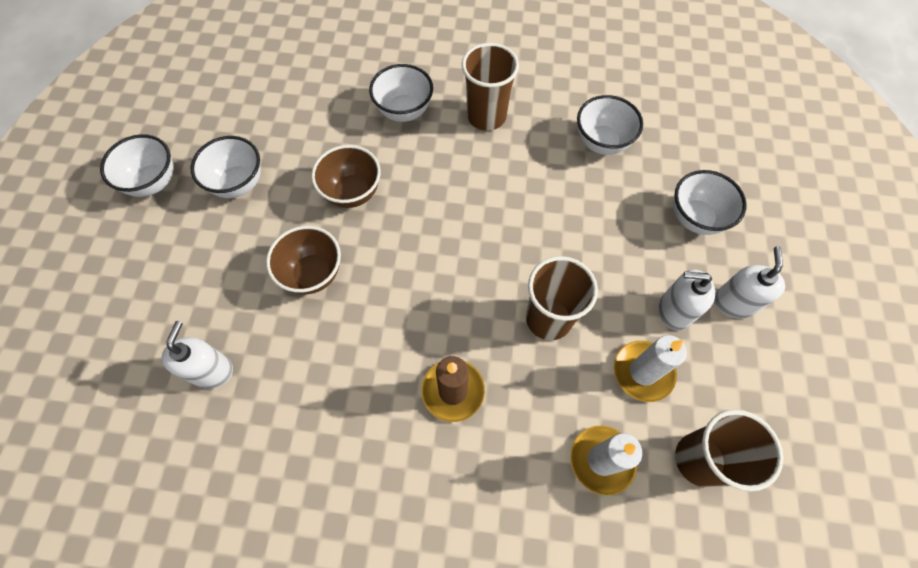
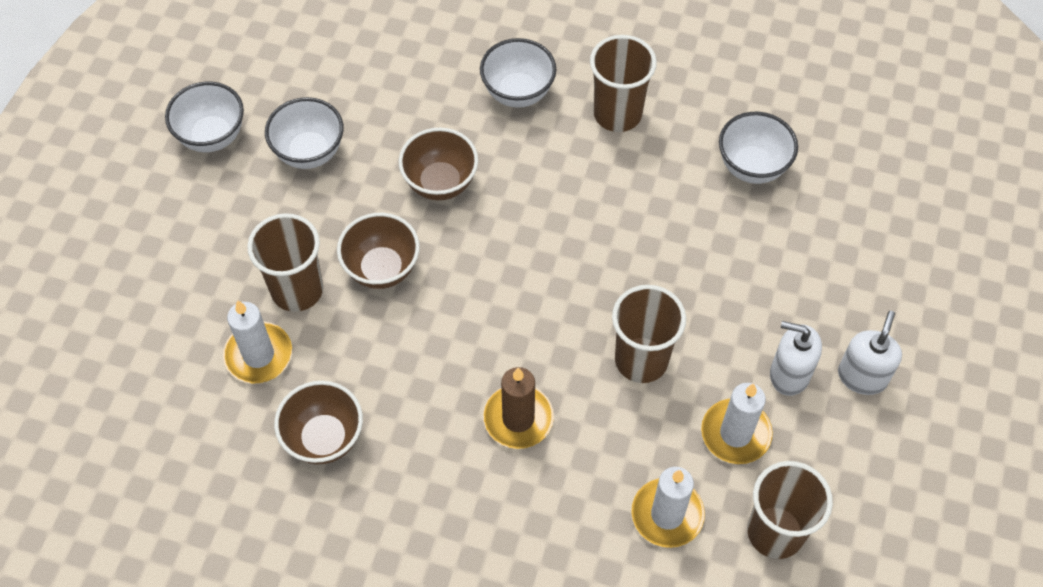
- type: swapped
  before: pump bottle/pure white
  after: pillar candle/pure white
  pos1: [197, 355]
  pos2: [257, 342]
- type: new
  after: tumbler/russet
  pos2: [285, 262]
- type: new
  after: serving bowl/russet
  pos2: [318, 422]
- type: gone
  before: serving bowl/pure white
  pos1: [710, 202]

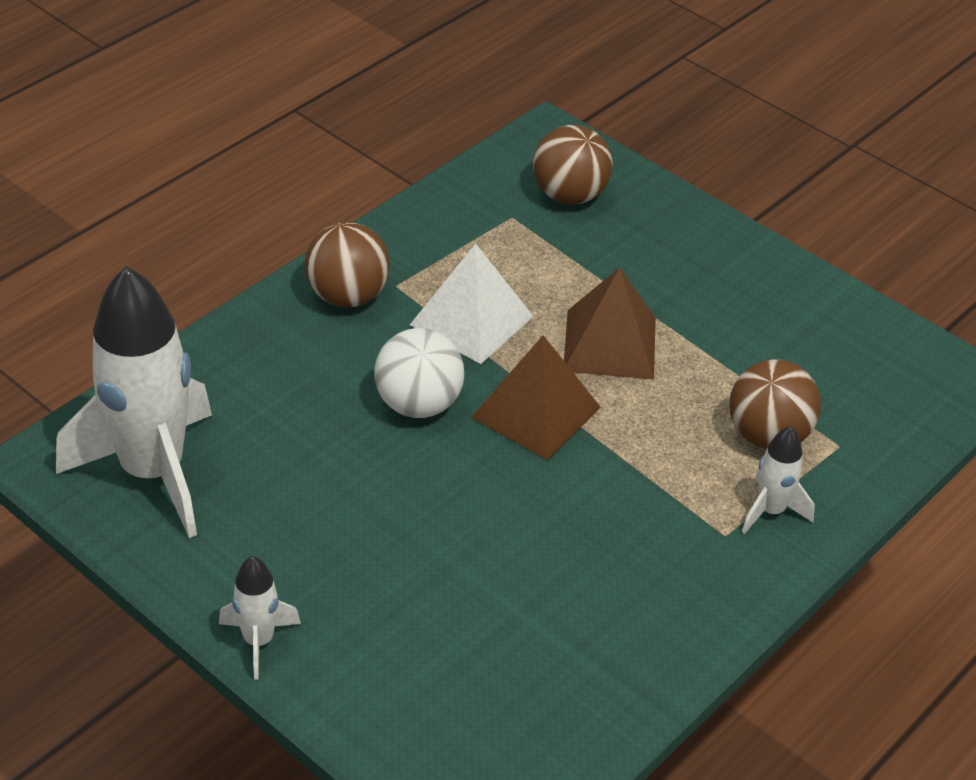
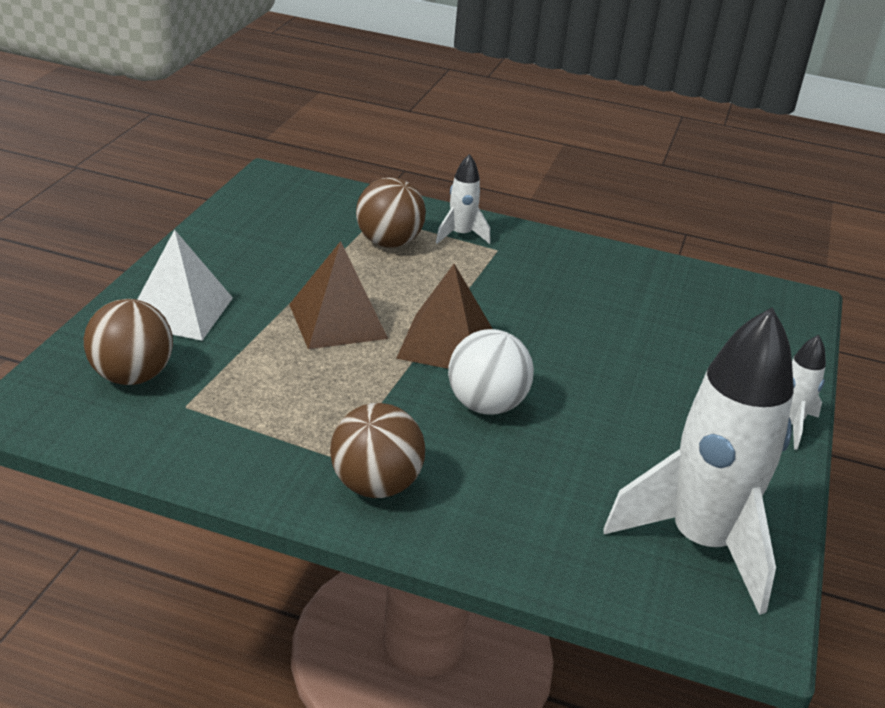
- type: shifted
  before: solid pyramid/pure white
  pos1: [471, 304]
  pos2: [185, 285]

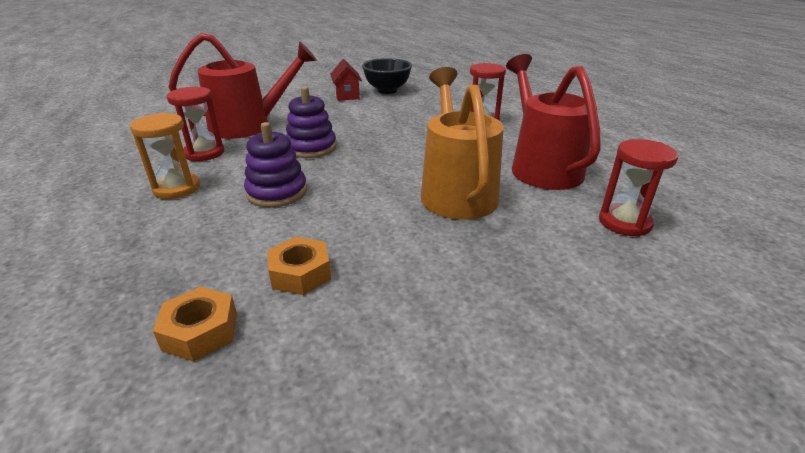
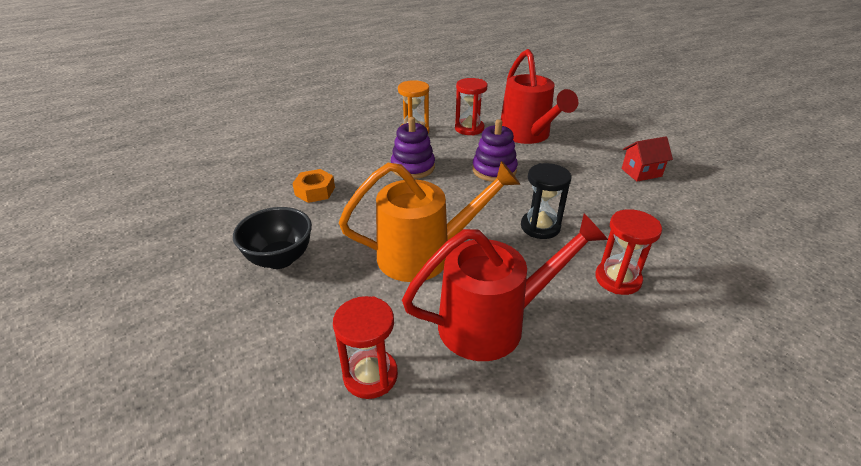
- type: shifted
  before: serving bowl/jet-black
  pos1: [387, 76]
  pos2: [272, 238]
- type: new
  after: sand timer/jet-black
  pos2: [546, 201]
- type: gone
  before: nut/orange
  pos1: [195, 324]

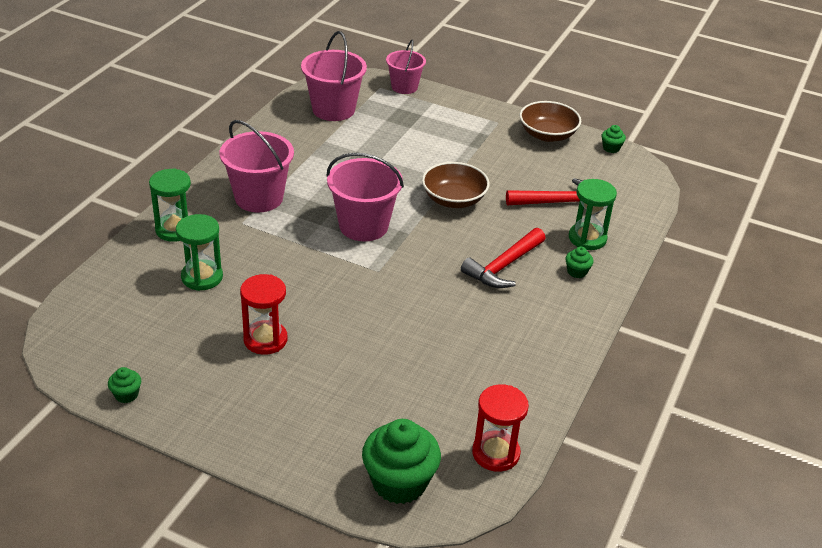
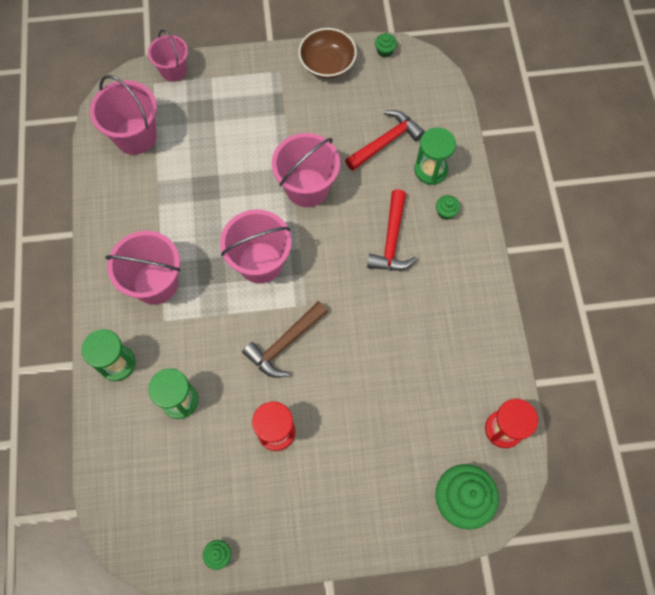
- type: new
  after: claw hammer/russet
  pos2: [285, 339]
- type: swapped
  before: serving bowl/russet
  after: sand bucket/pink
  pos1: [455, 185]
  pos2: [306, 170]

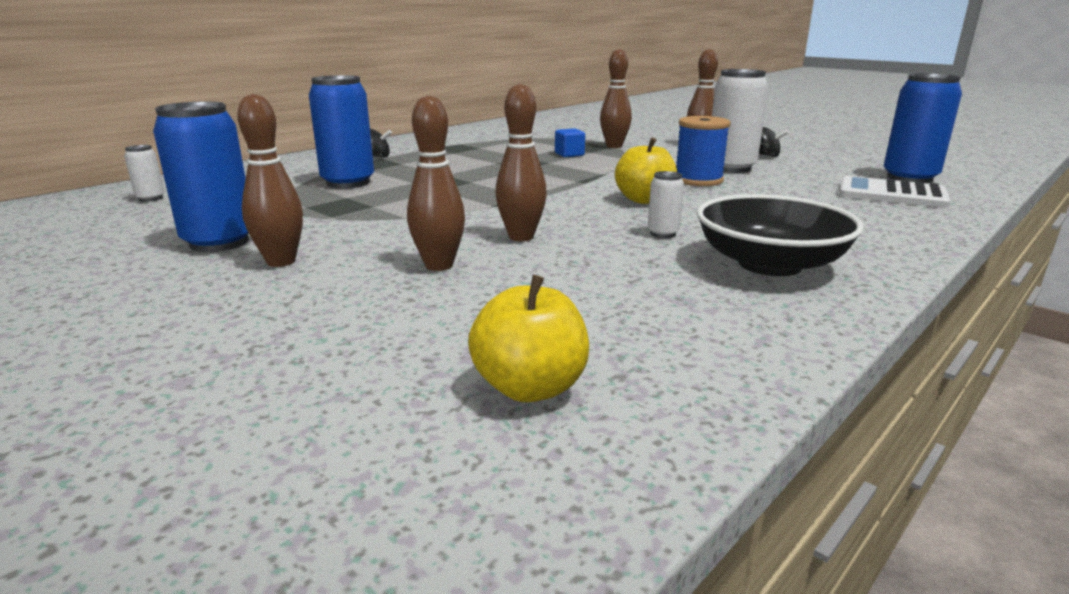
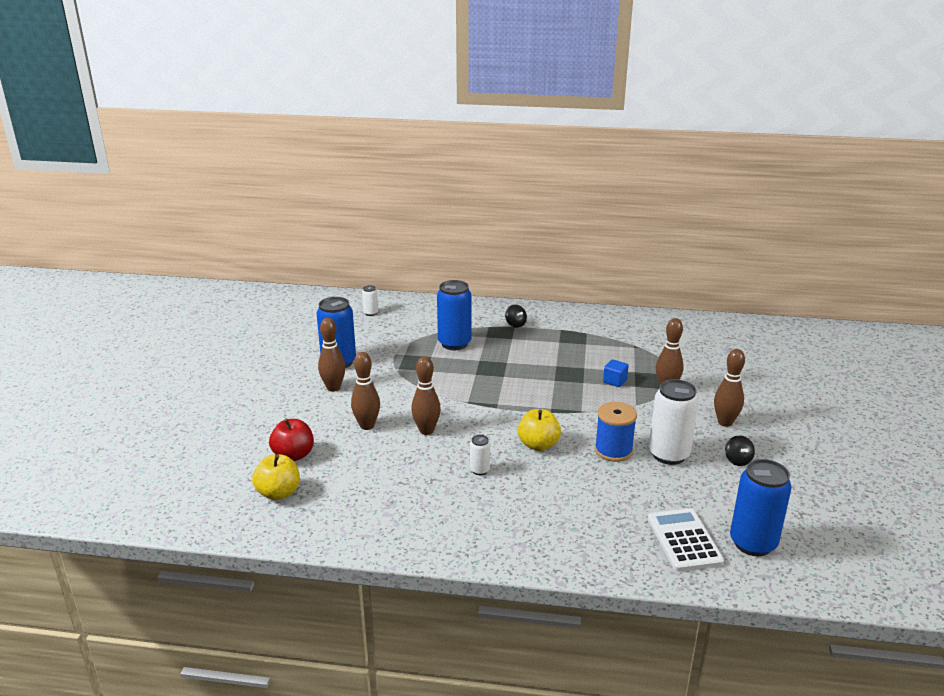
- type: new
  after: apple/red
  pos2: [291, 439]
- type: gone
  before: serving bowl/jet-black
  pos1: [780, 235]

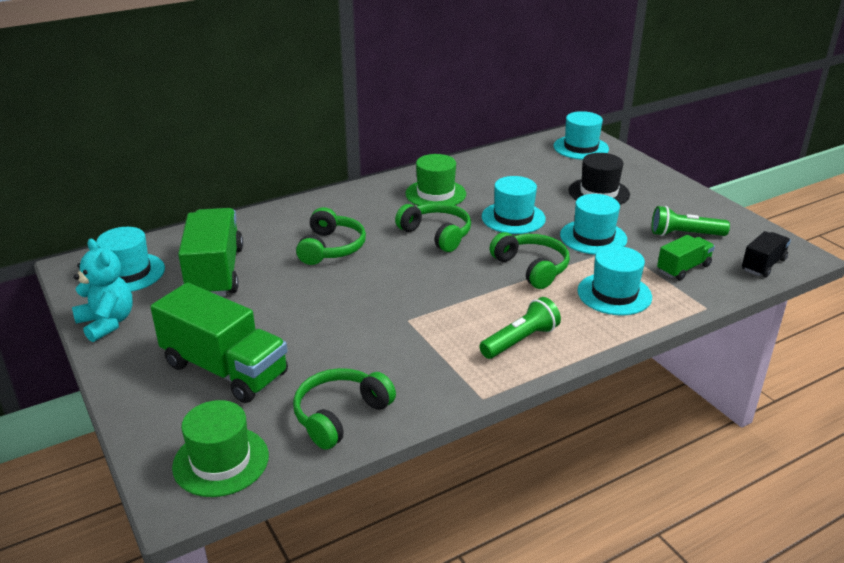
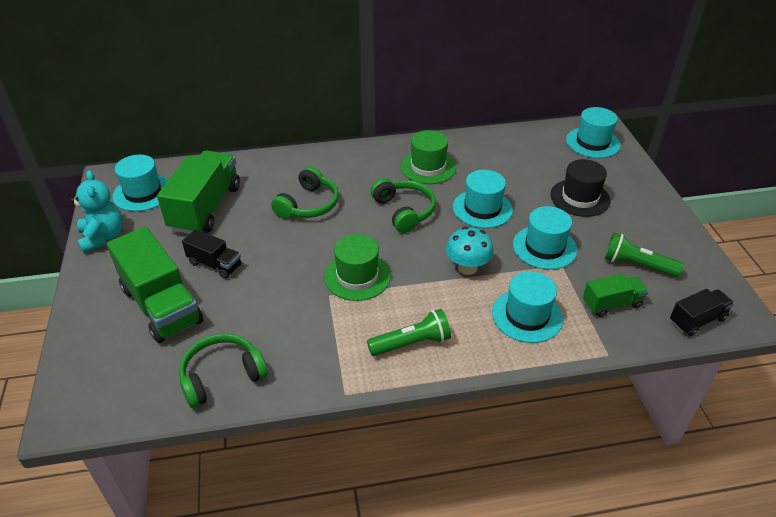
- type: new
  after: lorry/jet-black
  pos2: [212, 254]
- type: shifted
  before: hat/leaf-green
  pos1: [220, 448]
  pos2: [357, 267]
- type: swapped
  before: headphones/leaf-green
  after: mushroom/teal
  pos1: [530, 260]
  pos2: [469, 251]

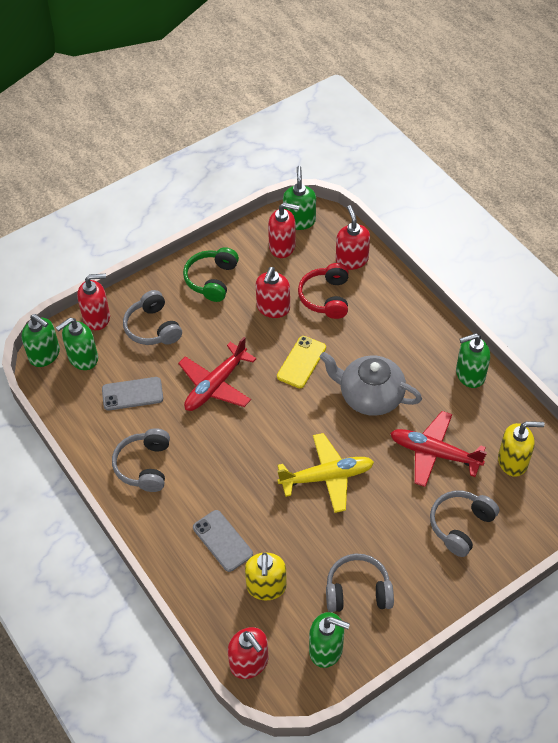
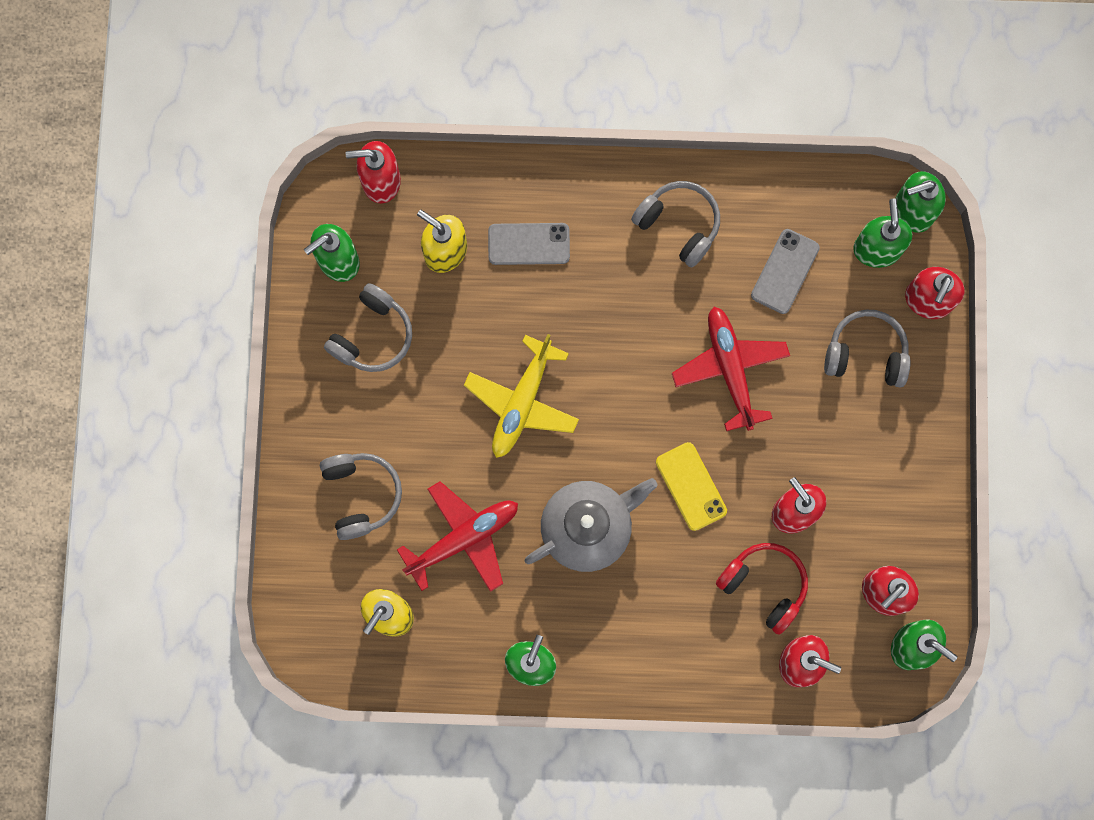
- type: gone
  before: headphones/leaf-green
  pos1: [211, 274]

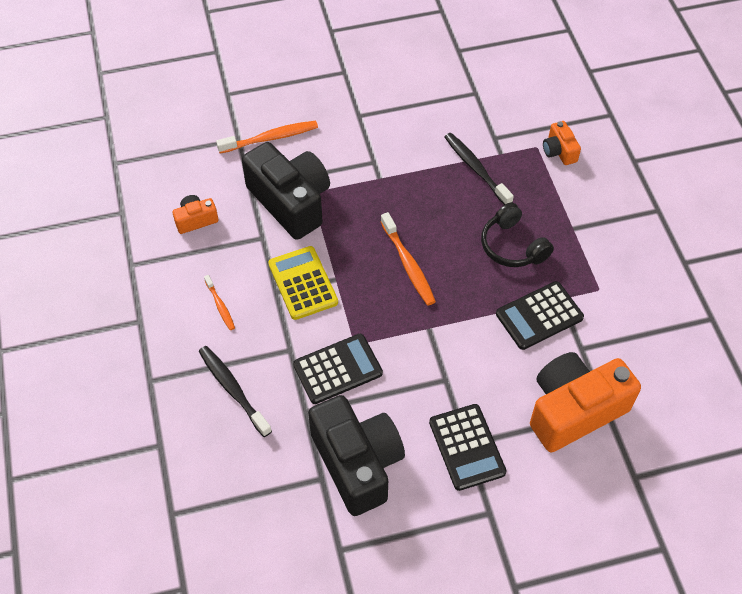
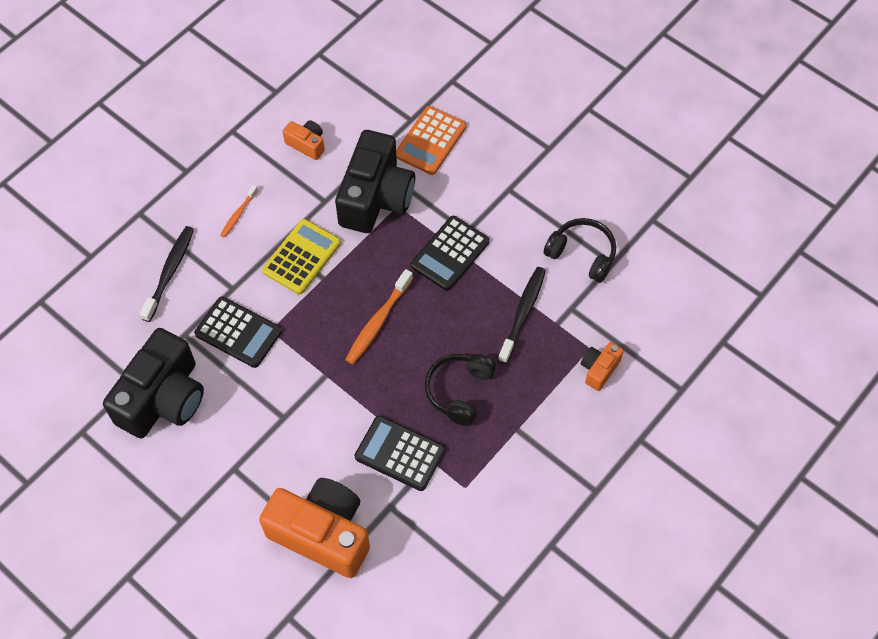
- type: swapped
  before: tooth brush/orange
  after: adding machine/orange
  pos1: [267, 137]
  pos2: [431, 140]
- type: shifted
  before: adding machine/jet-black
  pos1: [468, 447]
  pos2: [450, 253]
- type: new
  after: headphones/jet-black
  pos2: [580, 250]

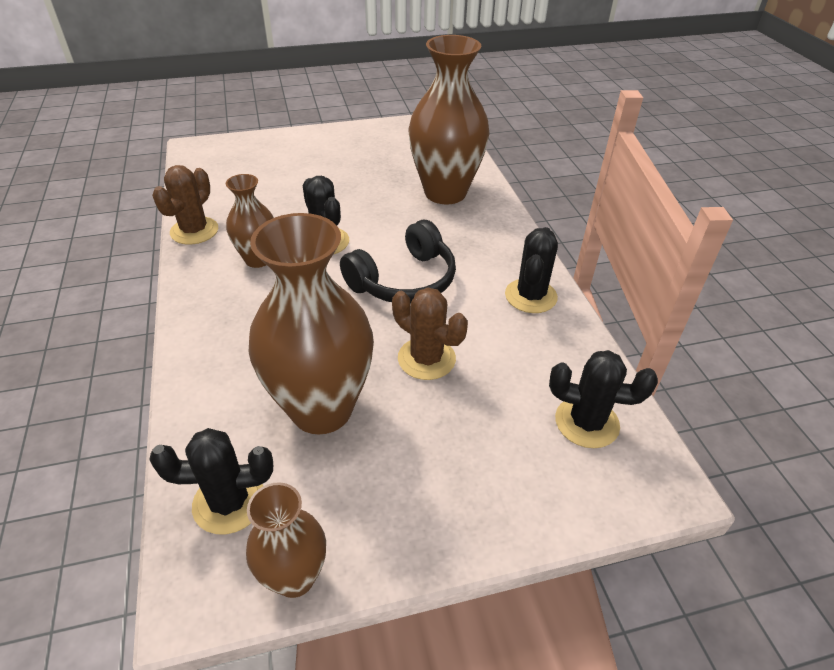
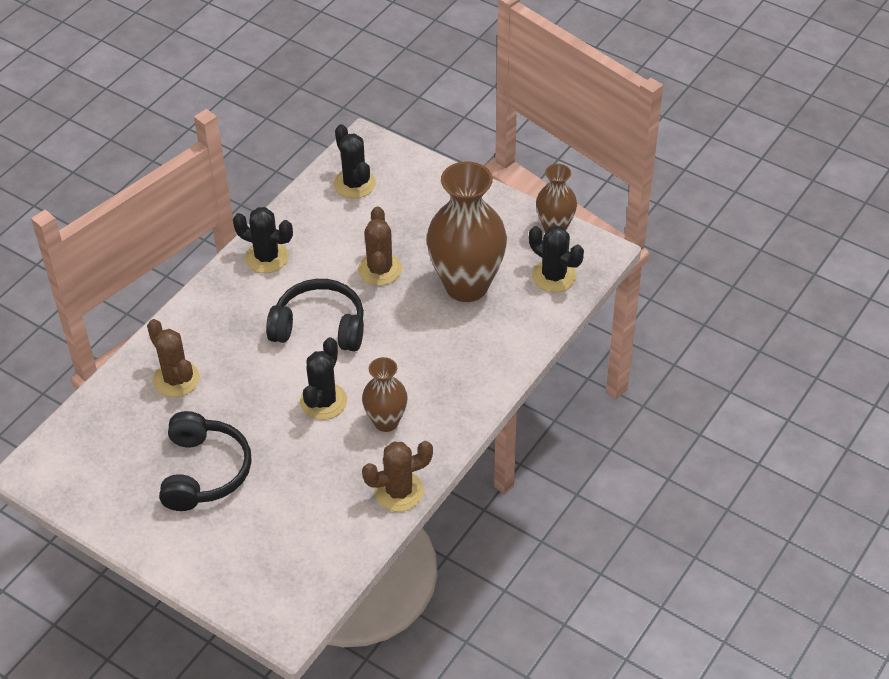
- type: swapped
  before: tall vase/russet
  after: cactus/russet
  pos1: [449, 119]
  pos2: [173, 358]
- type: new
  after: headphones/jet-black
  pos2: [205, 461]
- type: rotated
  before: cactus/jet-black
  pos1: [531, 270]
  pos2: [263, 240]
  turn: 45

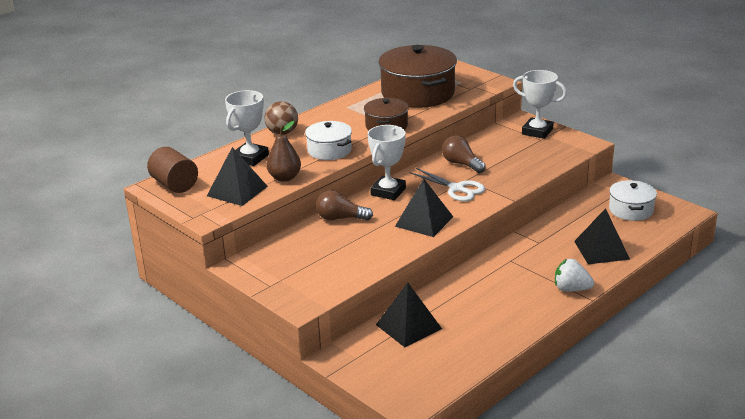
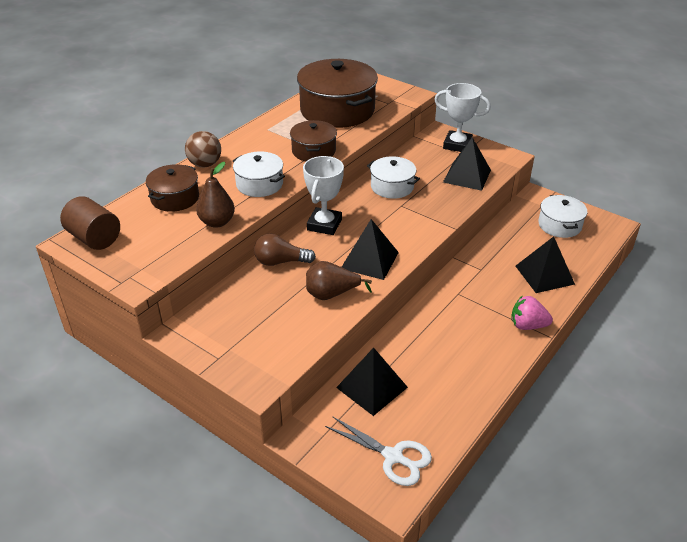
- type: swapped
  before: trophy/pure white
  after: pot/russet
  pos1: [247, 128]
  pos2: [172, 188]
- type: new
  after: toy pear/russet
  pos2: [339, 280]
- type: shifted
  before: scissors/pure white
  pos1: [447, 184]
  pos2: [378, 451]
- type: swapped
  before: lightbulb/russet
  after: pot/pure white
  pos1: [464, 154]
  pos2: [393, 177]
- type: shifted
  before: solid pyramid/jet-black
  pos1: [237, 176]
  pos2: [467, 164]
- type: repainted
  before: strawberry/pure white
  after: strawberry/pink
  pos1: [574, 275]
  pos2: [532, 312]

